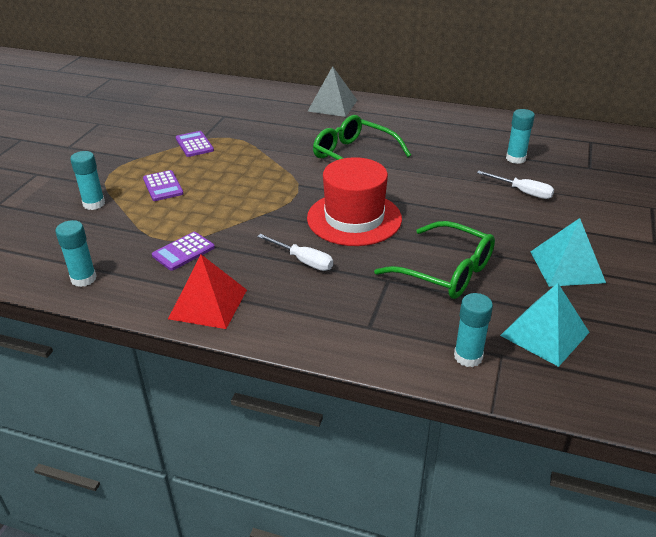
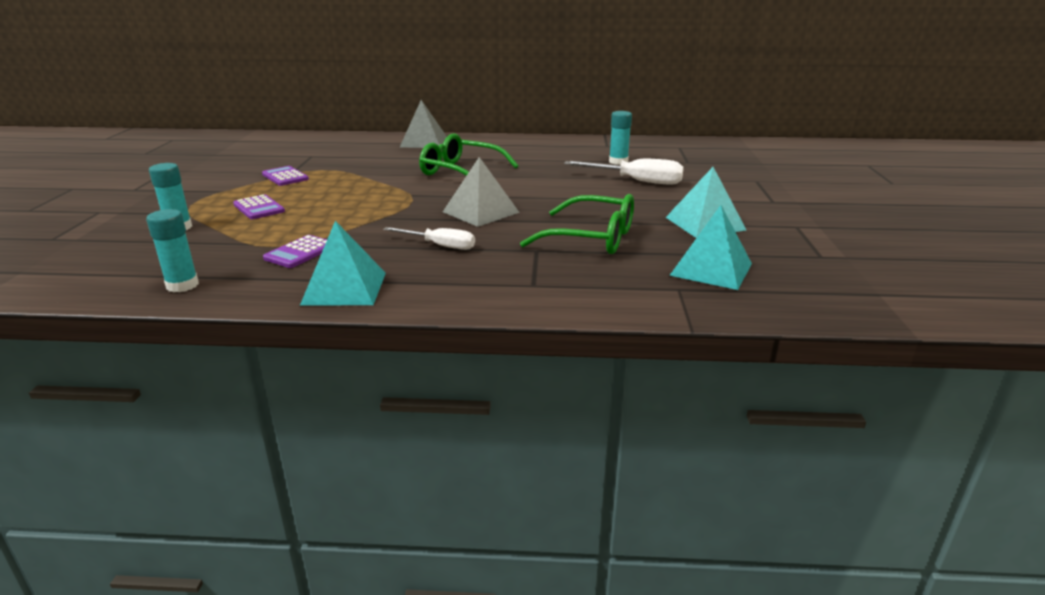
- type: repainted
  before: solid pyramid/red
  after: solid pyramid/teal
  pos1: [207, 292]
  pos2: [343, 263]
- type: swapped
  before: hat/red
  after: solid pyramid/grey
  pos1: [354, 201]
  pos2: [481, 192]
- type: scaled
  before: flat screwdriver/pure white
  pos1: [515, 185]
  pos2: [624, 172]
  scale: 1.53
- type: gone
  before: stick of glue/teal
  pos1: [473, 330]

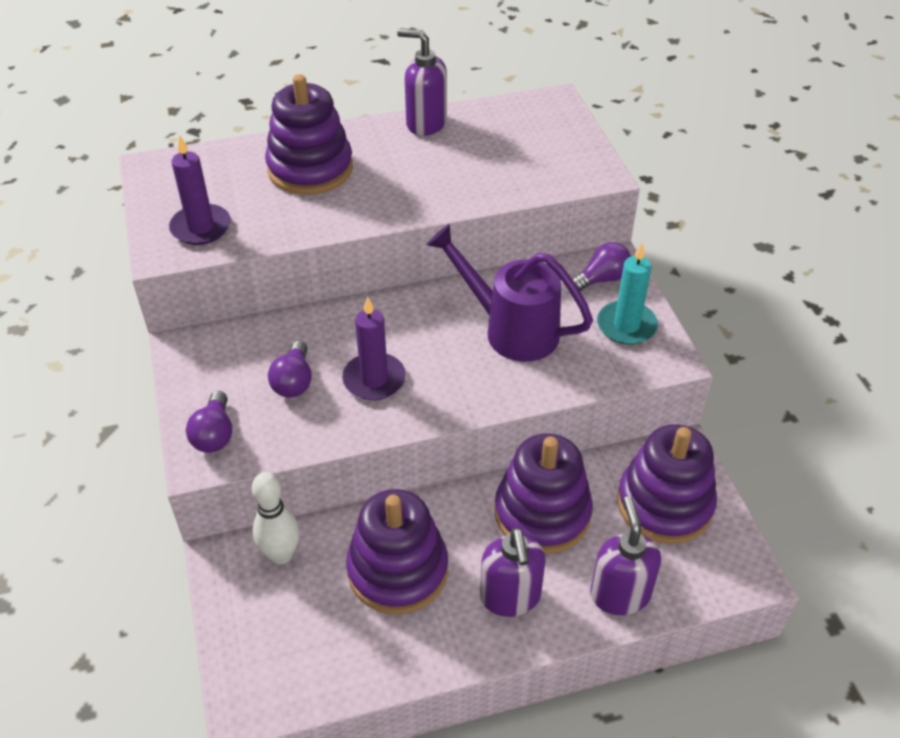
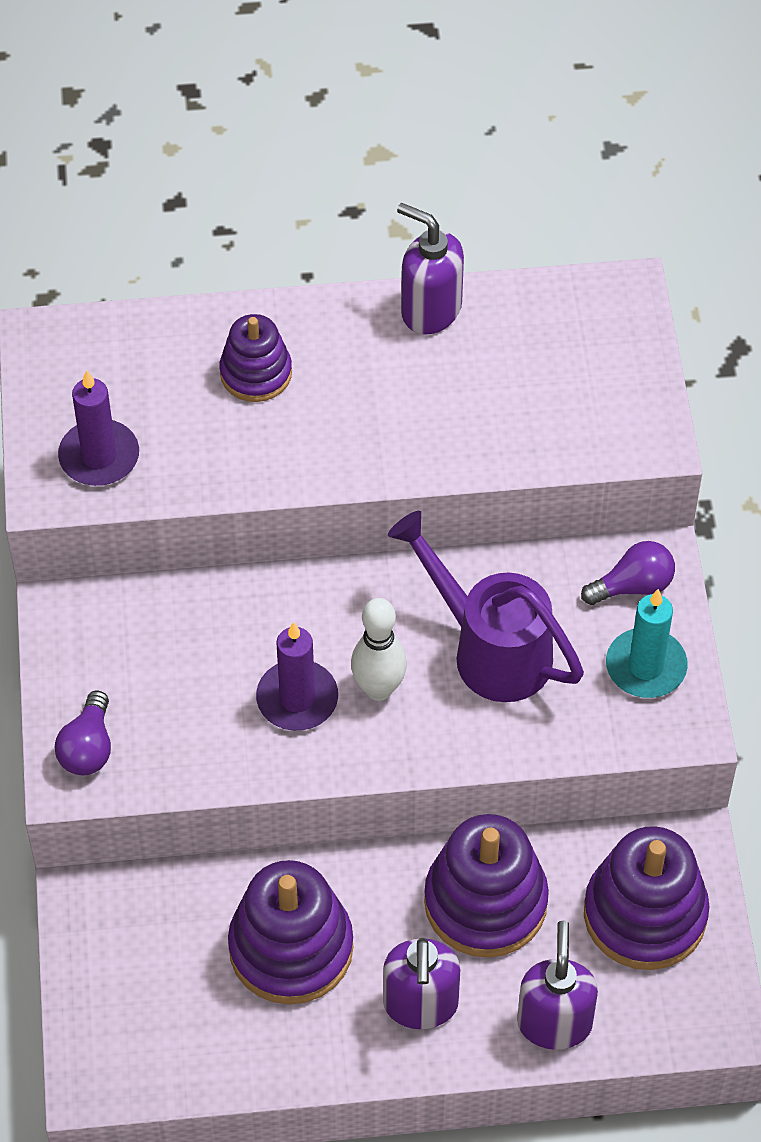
- type: scaled
  before: stacking toy/royal purple
  pos1: [309, 134]
  pos2: [255, 358]
  scale: 0.61
- type: shifted
  before: skittle/pure white
  pos1: [276, 518]
  pos2: [379, 649]
- type: gone
  before: lightbulb/royal purple
  pos1: [290, 369]

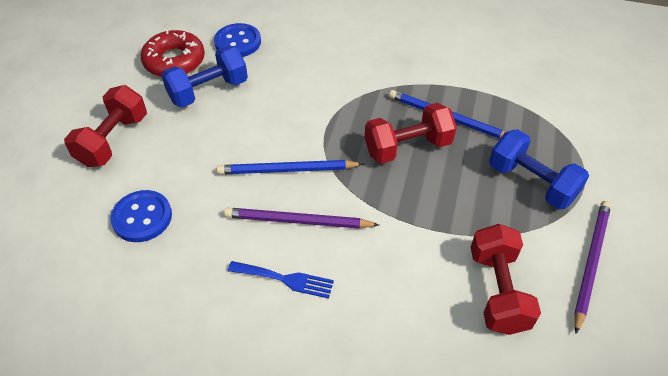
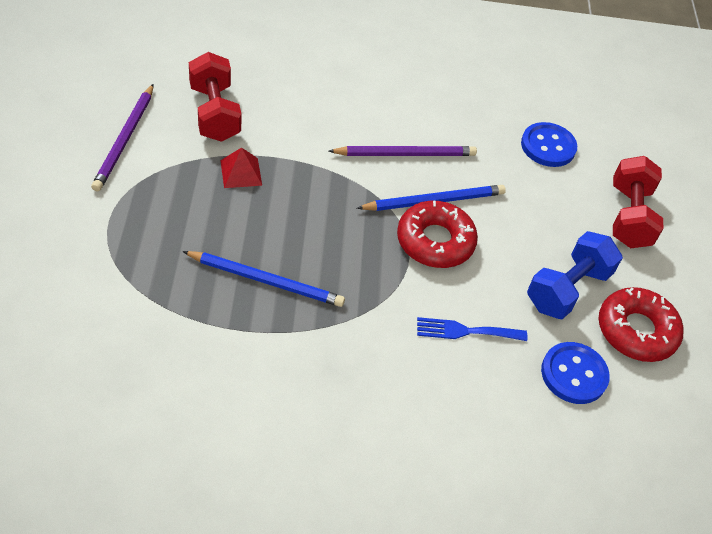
- type: new
  after: solid pyramid/red
  pos2: [241, 168]
- type: new
  after: donut/red
  pos2: [437, 234]
- type: shifted
  before: fork/blue
  pos1: [281, 280]
  pos2: [472, 329]
- type: gone
  before: dumbbell/red
  pos1: [411, 133]
- type: gone
  before: dumbbell/blue
  pos1: [539, 169]

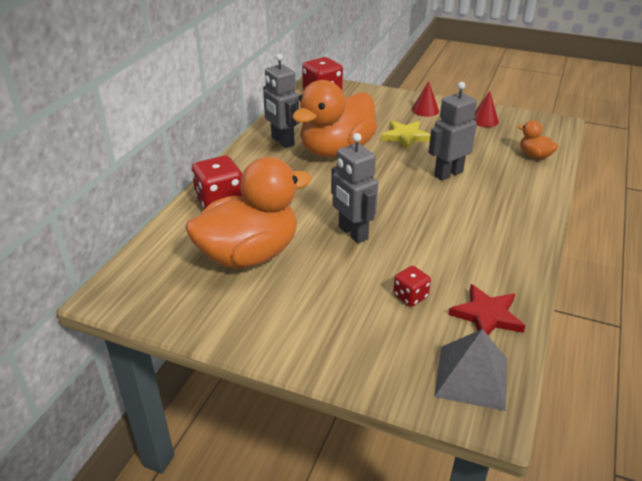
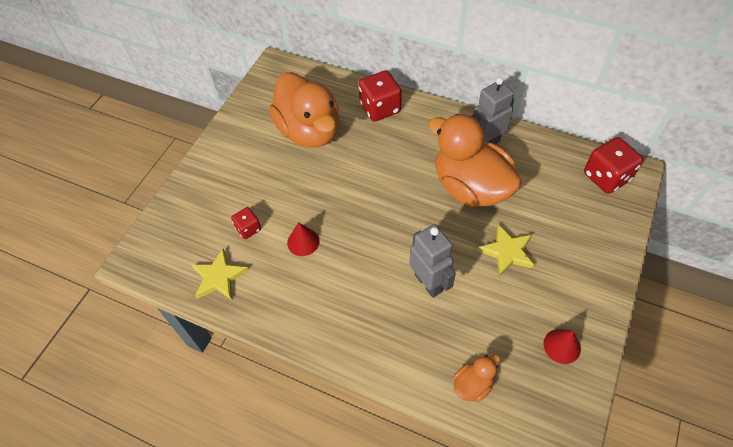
- type: repainted
  before: star/red
  after: star/yellow
  pos1: [487, 309]
  pos2: [220, 274]
- type: shifted
  before: cone shape/red
  pos1: [425, 99]
  pos2: [303, 239]
- type: gone
  before: toy robot/grey
  pos1: [354, 188]
- type: gone
  before: solid pyramid/grey
  pos1: [470, 370]

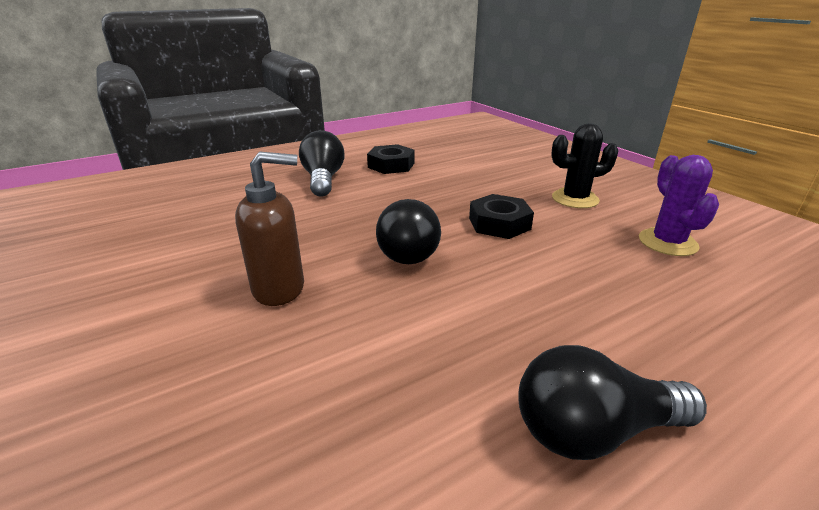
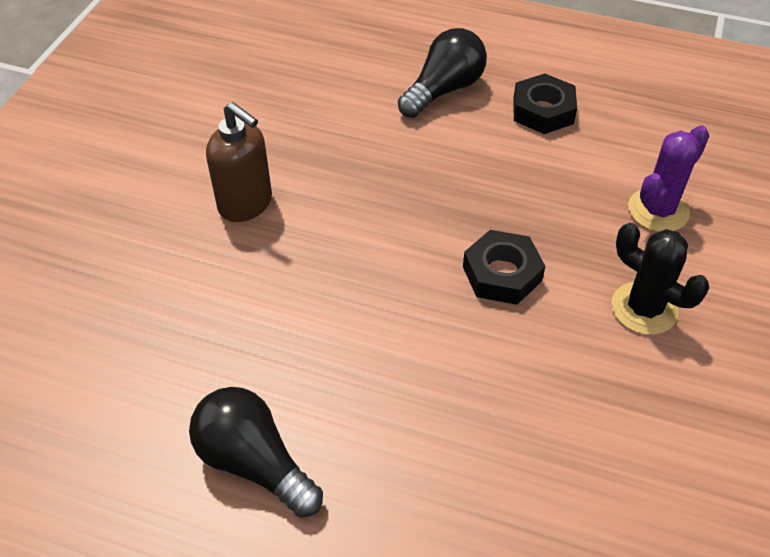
- type: shifted
  before: cactus/royal purple
  pos1: [679, 205]
  pos2: [668, 178]
- type: gone
  before: lightbulb/jet-black
  pos1: [408, 231]

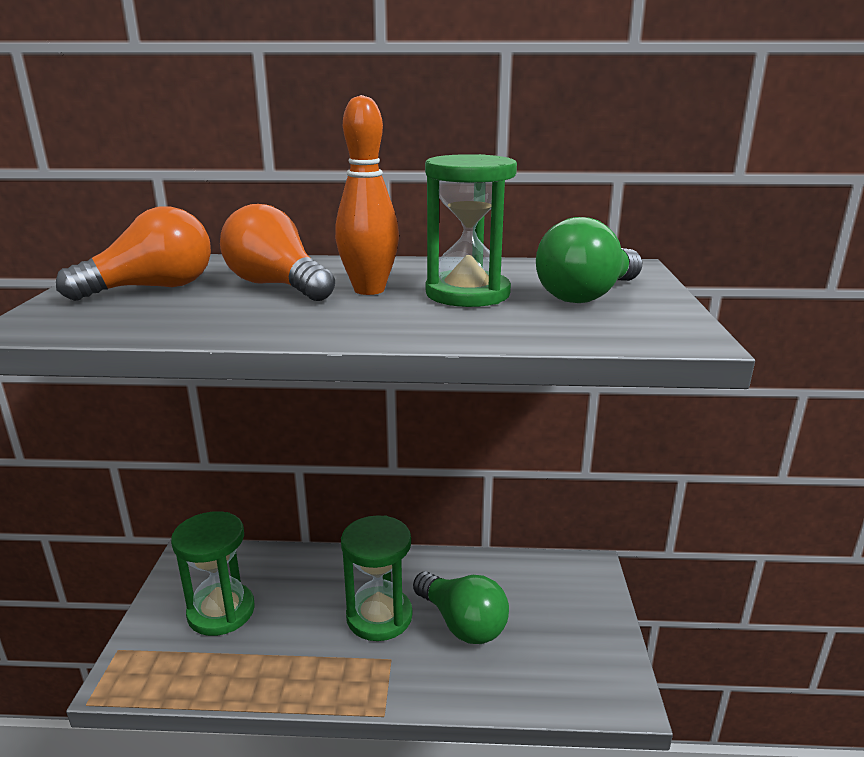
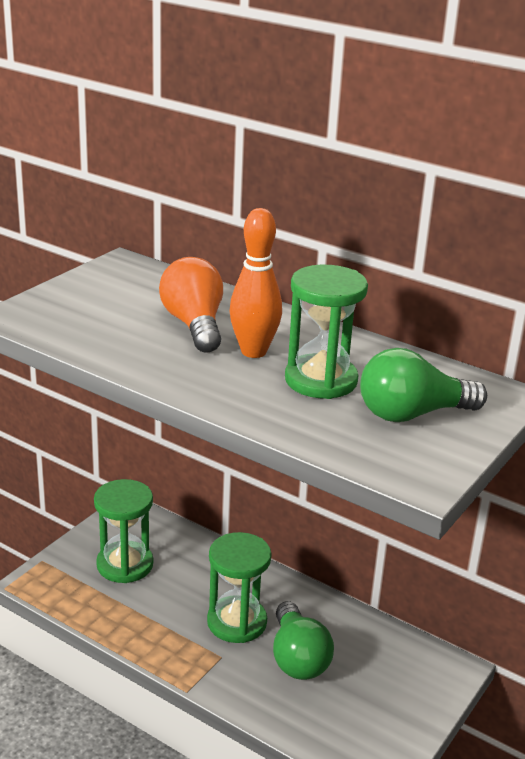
- type: gone
  before: lightbulb/orange
  pos1: [133, 253]

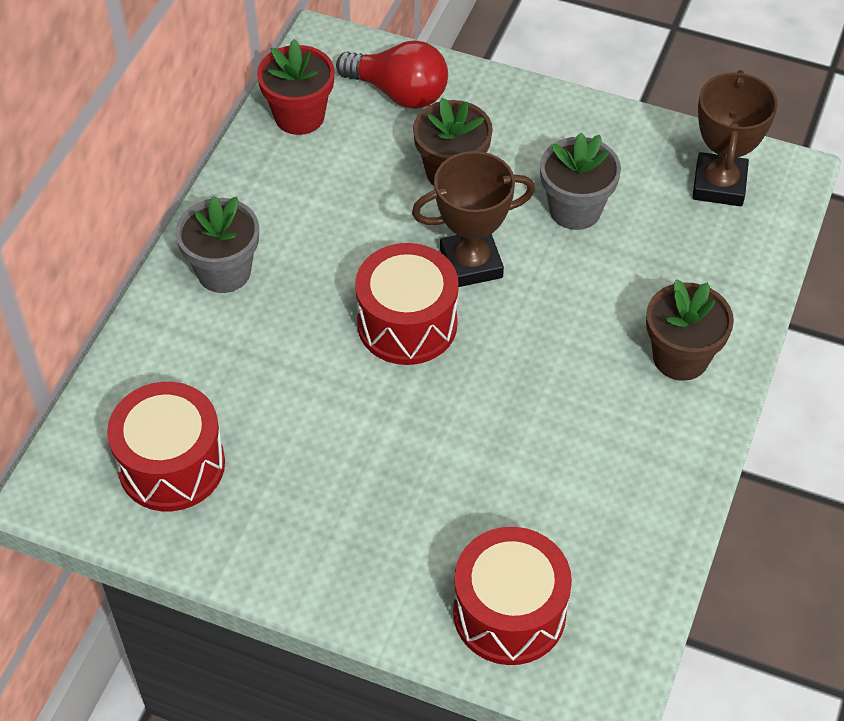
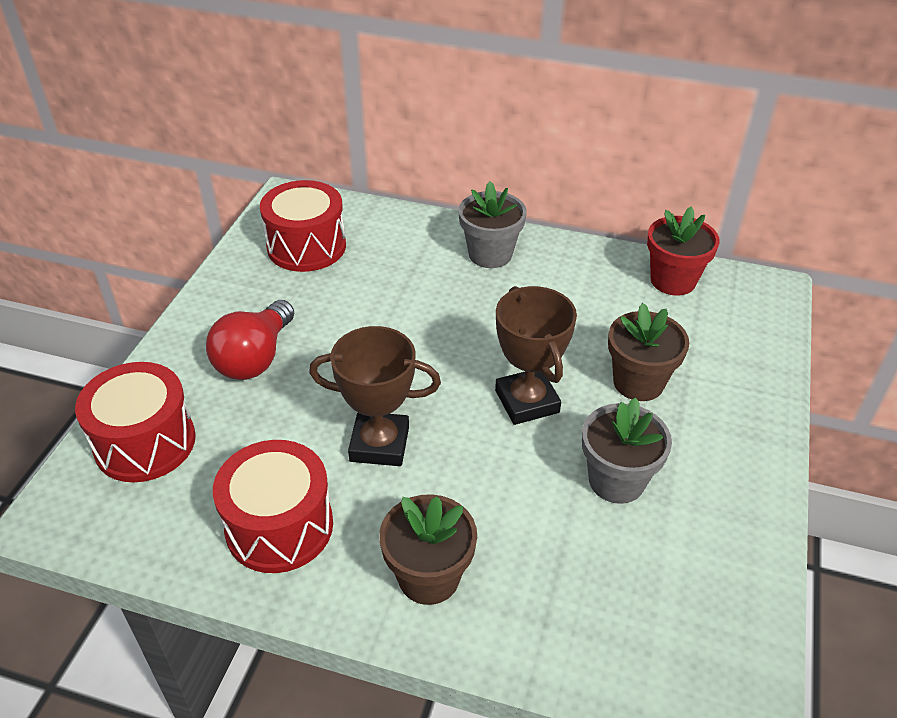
- type: shifted
  before: lightbulb/red
  pos1: [392, 74]
  pos2: [250, 340]
- type: shifted
  before: snare drum/red
  pos1: [407, 304]
  pos2: [273, 506]
- type: shifted
  before: trophy/russet
  pos1: [735, 138]
  pos2: [375, 396]

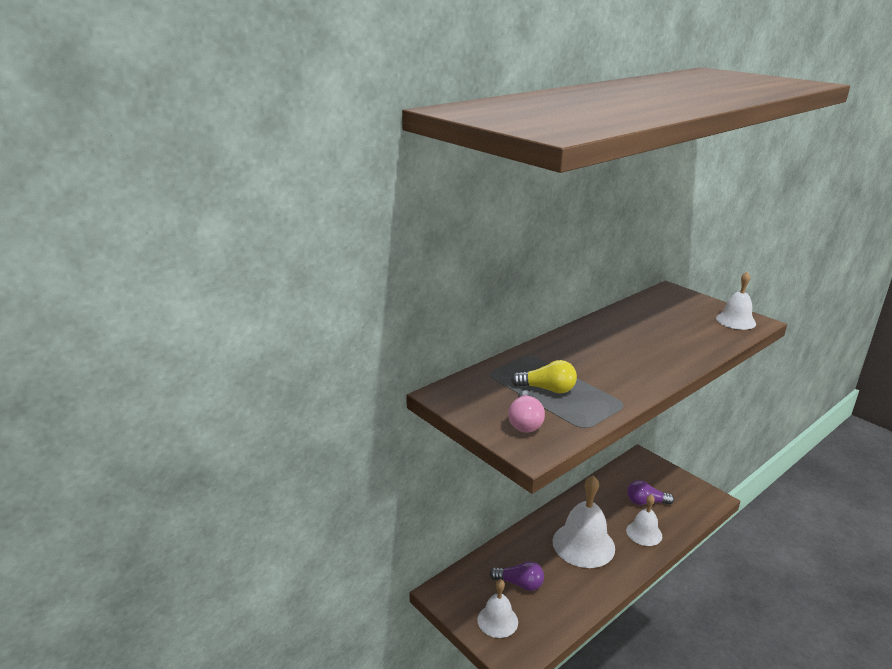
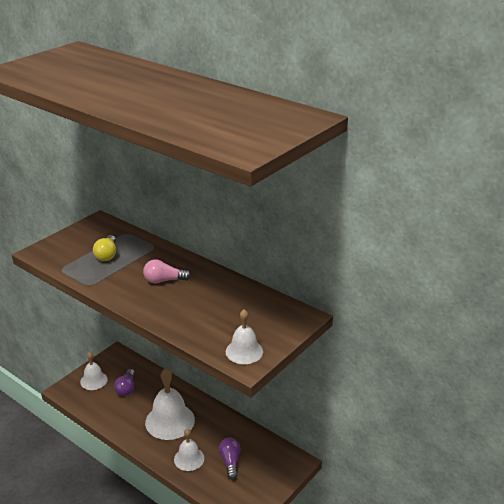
- type: shifted
  before: lightbulb/pink
  pos1: [526, 411]
  pos2: [167, 271]

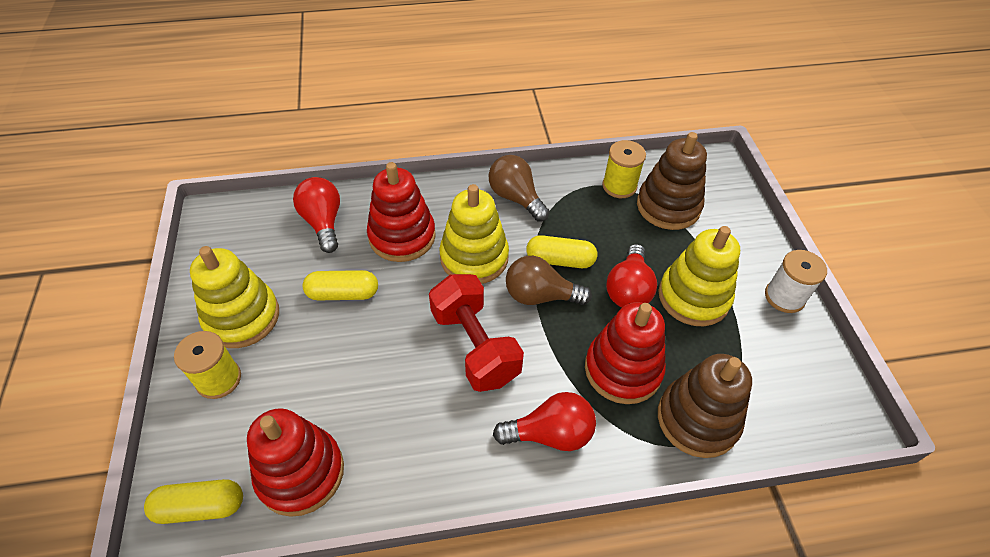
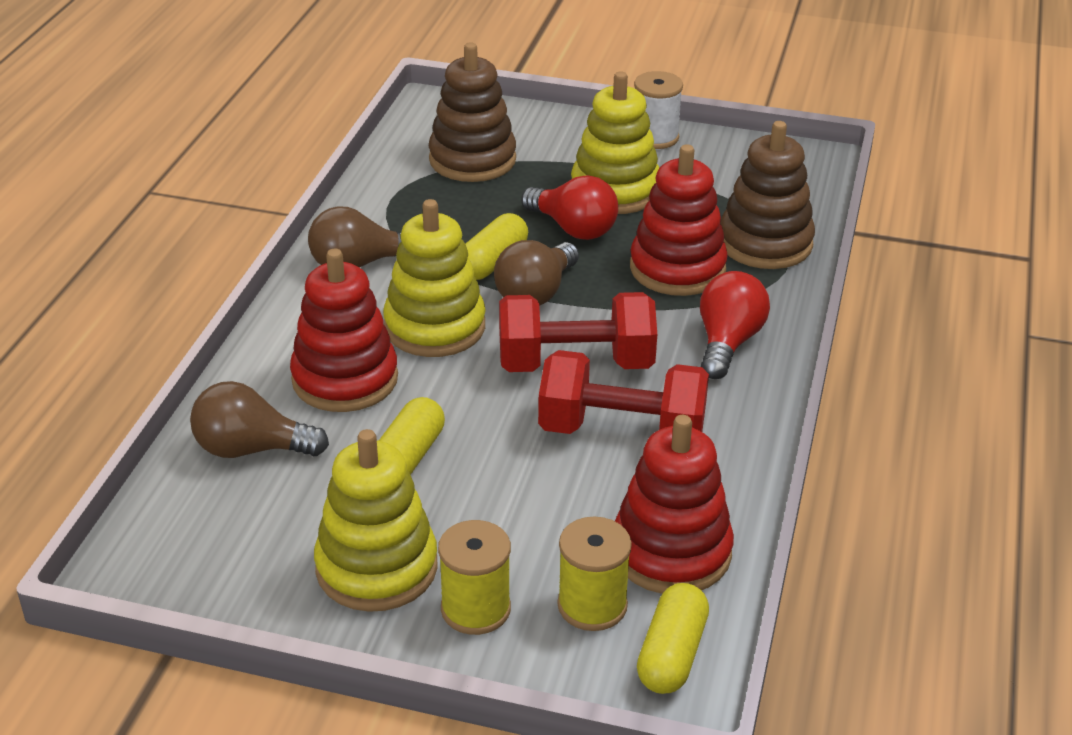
- type: repainted
  before: lightbulb/red
  after: lightbulb/russet
  pos1: [316, 215]
  pos2: [259, 419]
- type: new
  after: dumbbell/red
  pos2: [623, 392]
- type: shifted
  before: reel of thread/yellow
  pos1: [624, 169]
  pos2: [594, 574]

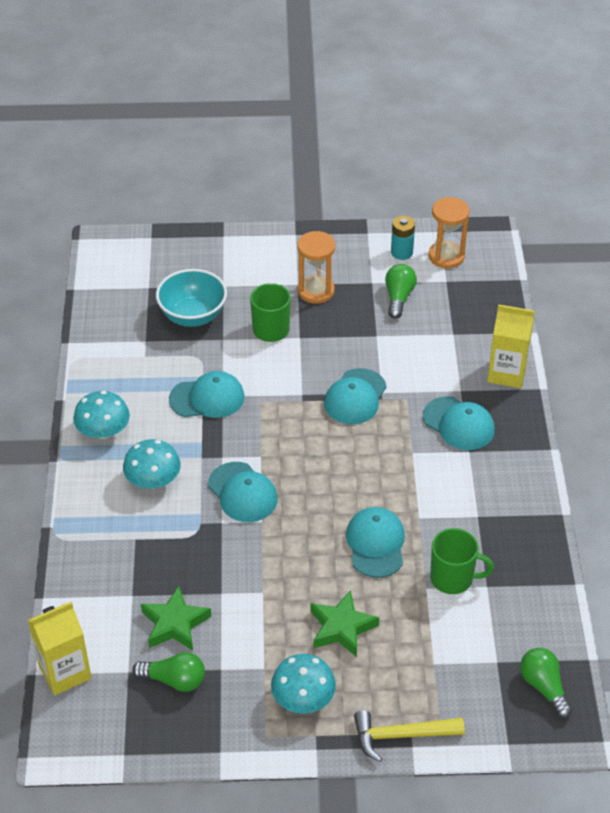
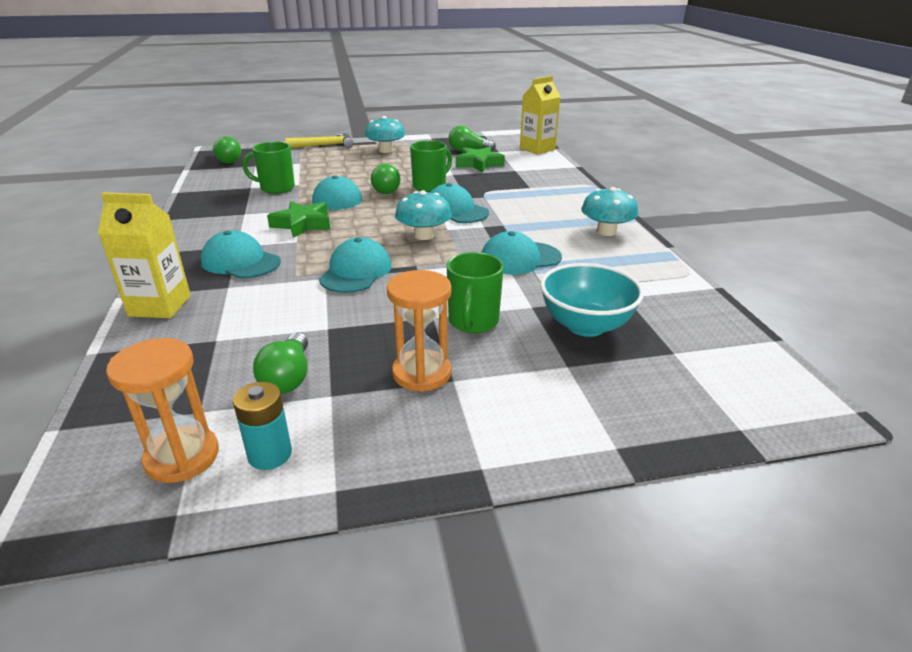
- type: shifted
  before: star/leaf-green
  pos1: [344, 623]
  pos2: [298, 219]
- type: new
  after: lightbulb/leaf-green
  pos2: [385, 179]
- type: shifted
  before: mushroom/teal
  pos1: [152, 464]
  pos2: [423, 215]
- type: new
  after: tea mug/leaf-green
  pos2: [431, 166]

